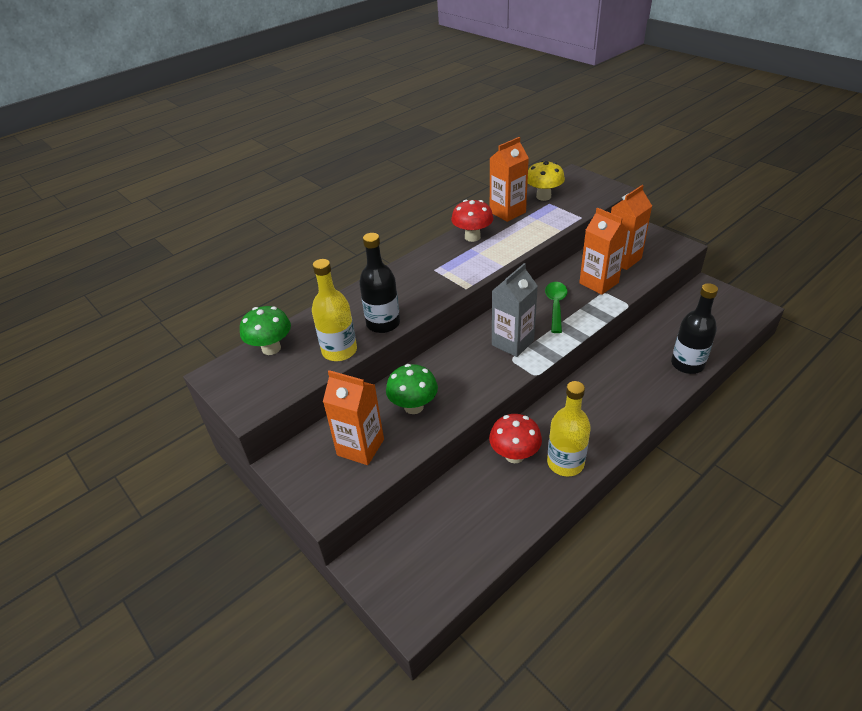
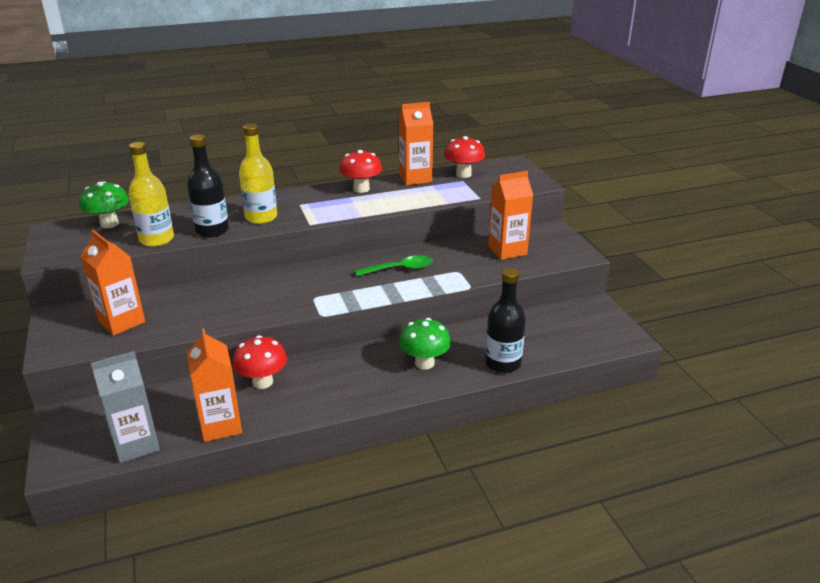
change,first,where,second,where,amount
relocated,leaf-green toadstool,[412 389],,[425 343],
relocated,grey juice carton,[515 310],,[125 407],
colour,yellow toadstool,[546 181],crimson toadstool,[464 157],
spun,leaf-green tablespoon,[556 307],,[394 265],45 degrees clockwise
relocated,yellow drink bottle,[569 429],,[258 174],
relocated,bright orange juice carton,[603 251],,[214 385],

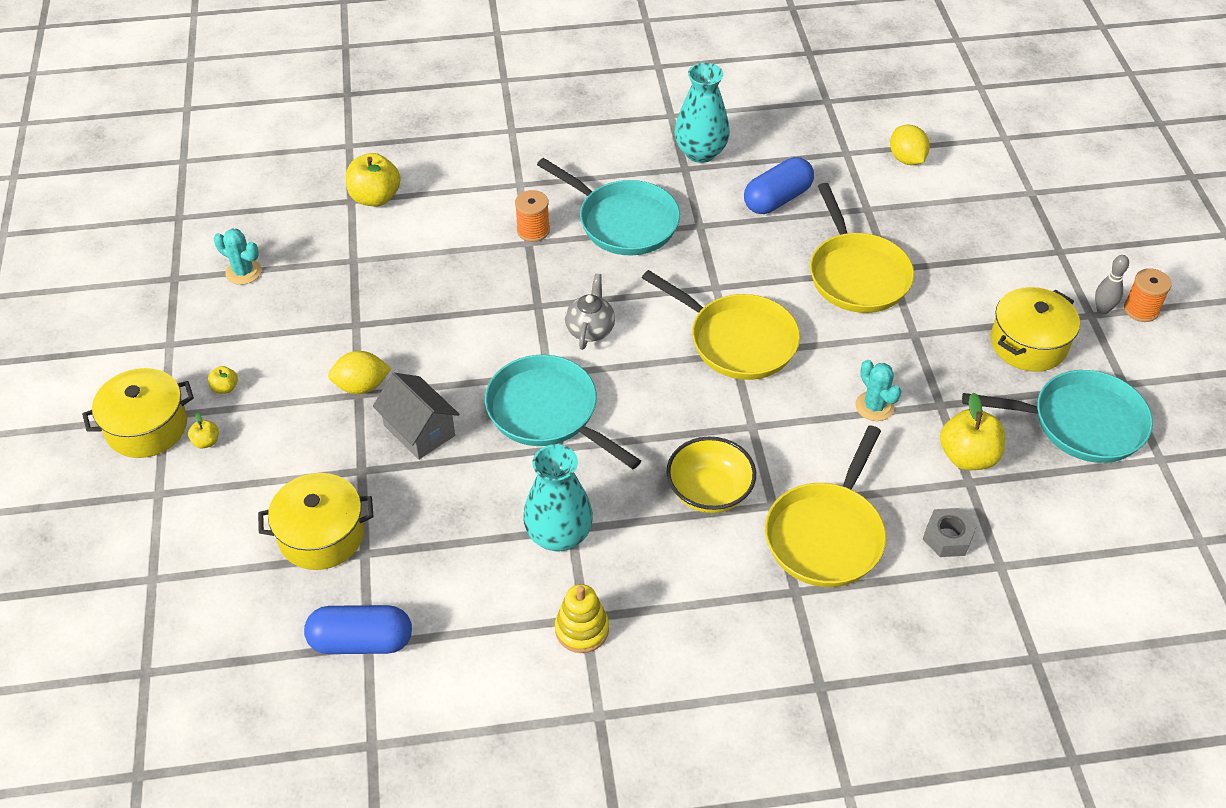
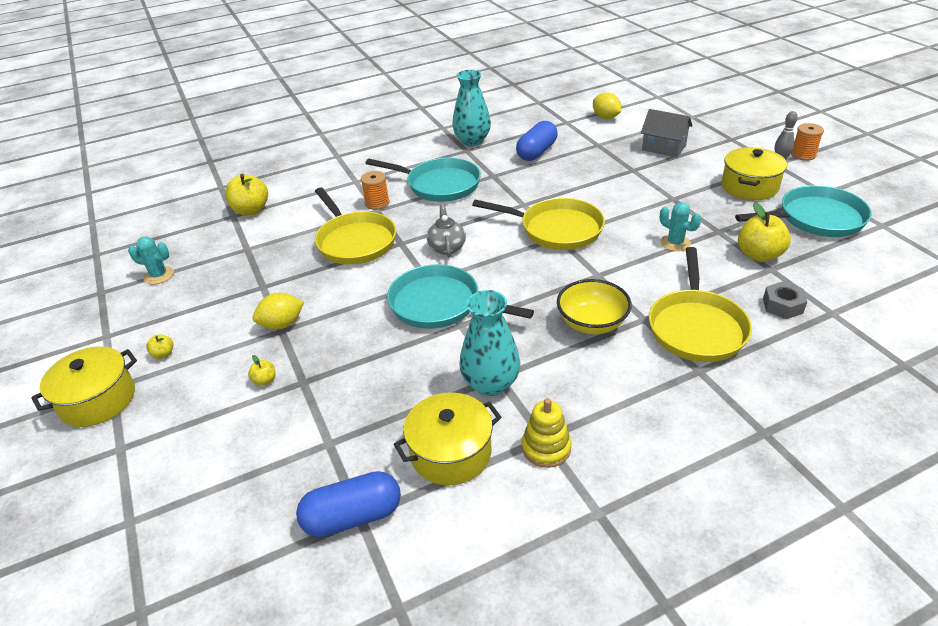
change,first,where,second,where,amount
relocated,yellow apple fruit,[203 431],,[262 370],
relocated,yellow stockpot,[316 521],,[448 438],
relocated,grey house,[416 416],,[666 133],
relocated,yellow pan,[862 248],,[355 226],

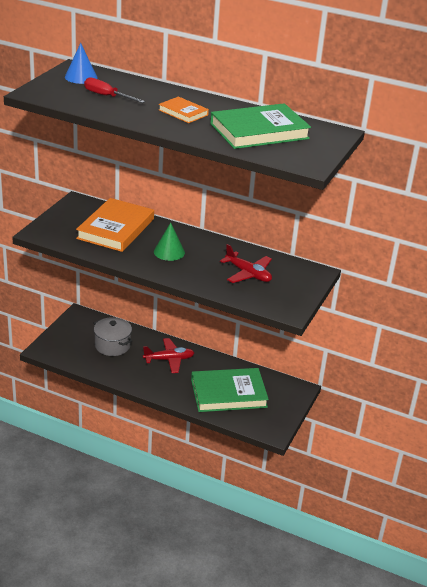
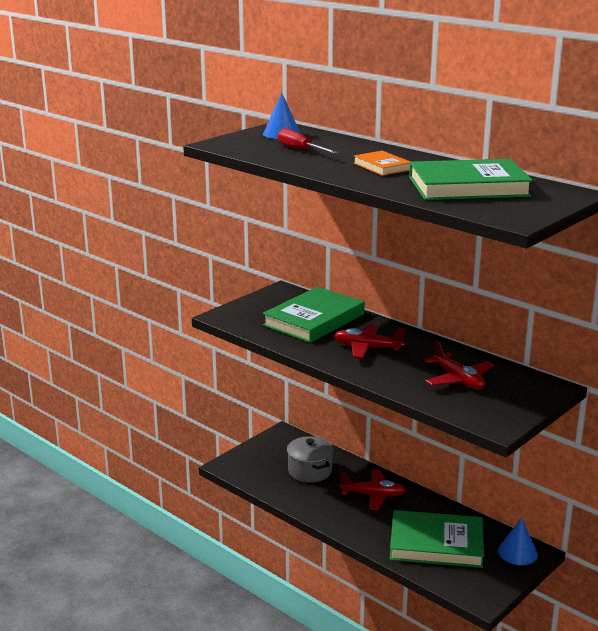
change,first,where,second,where,amount
colour,bright orange book,[115 225],leaf-green book,[314 315],
exchanged,leaf-green solid cone,[169 242],crimson toy plane,[369 341],
appeared,,,blue solid cone,[518 541],

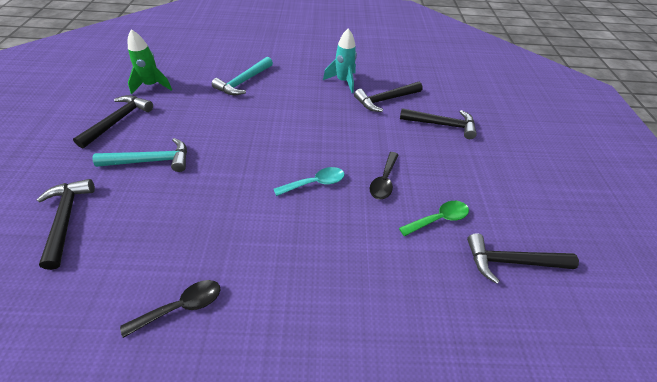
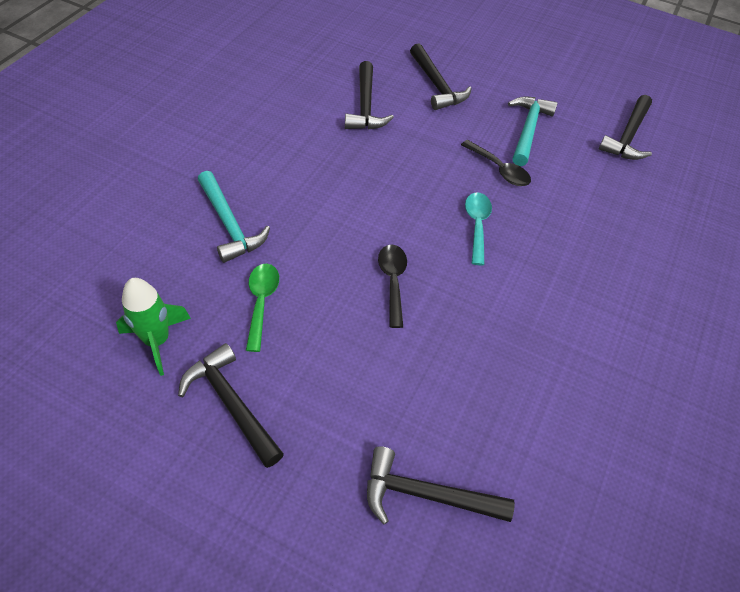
change,first,where,second,where,amount
relocated,aqua carpenter's hammer,[139 155],,[533 131],
relocated,jet-black tablespoon,[170 309],,[392 286],
missing,aqua toy rocket,[340 60],,,
relocated,leaf-green tablespoon,[434 218],,[262 308],
spun,jet-black carpenter's hammer,[438 123],,[441 76],120 degrees clockwise

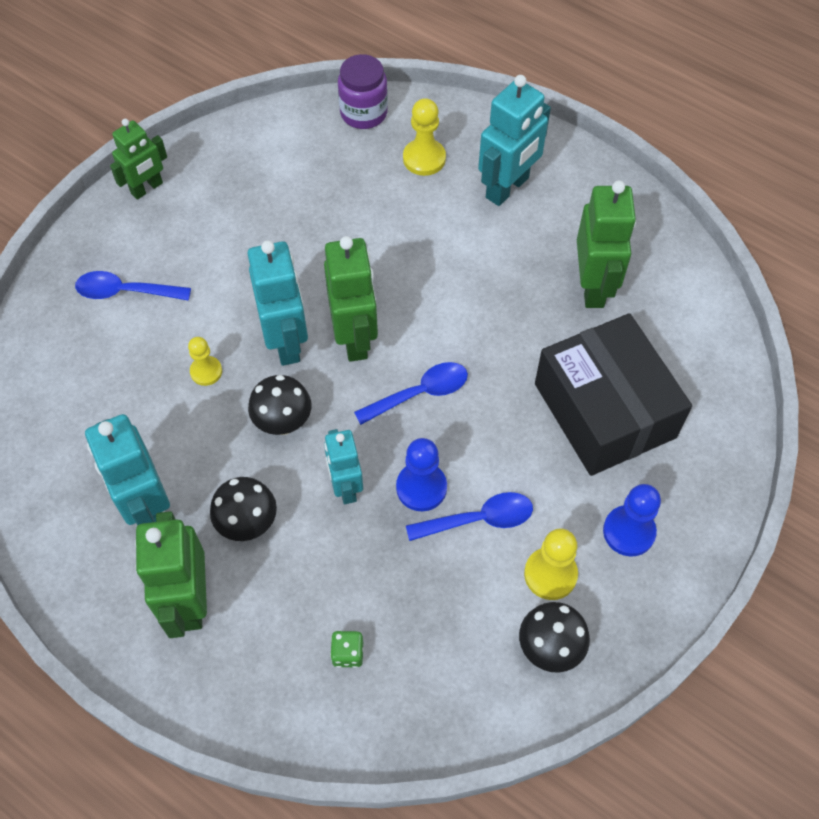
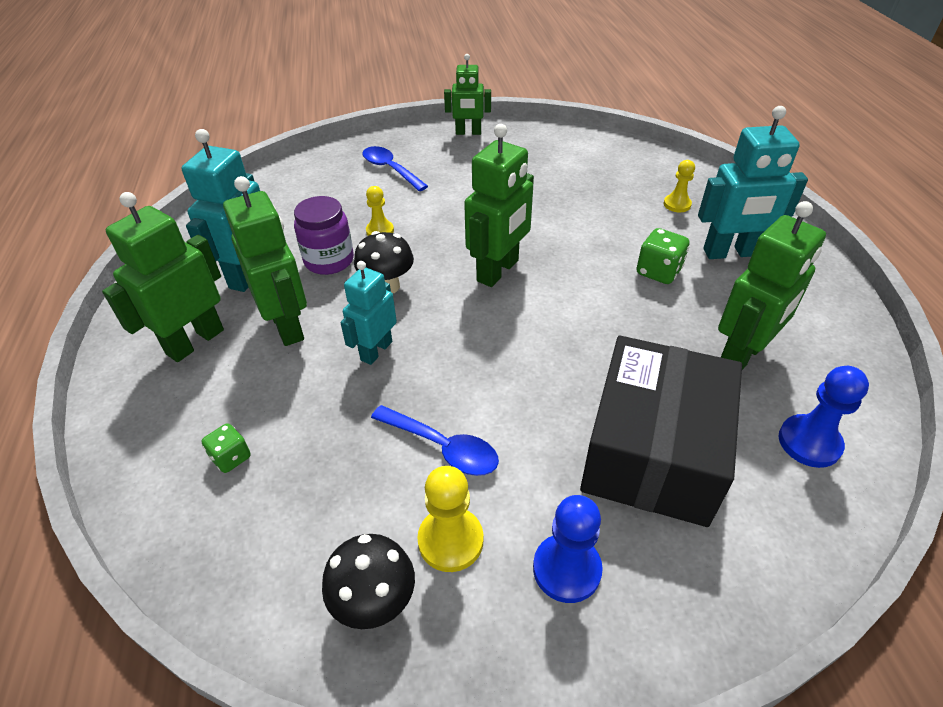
change,first,where,second,where,amount
exchanged,jet-black toadstool,[243 509],leaf-green toy robot,[265 261],
missing,aqua toy robot,[277 303],,,
relocated,purple preserve jar,[363 91],,[324 235],
missing,blue tablespoon,[411 393],,,
relocated,blue game pawn,[421 474],,[823 417],
size,yellow game pawn,[424 137],,[679 186],x0.66
appeared,,,leaf-green game die,[663 256],

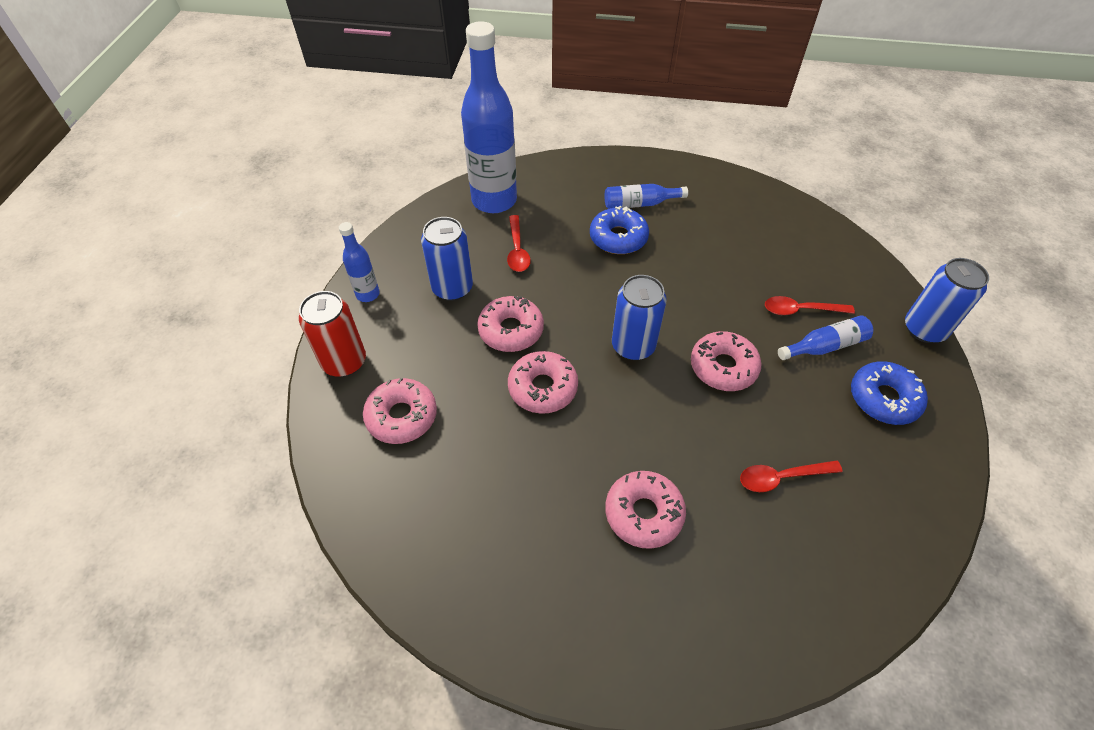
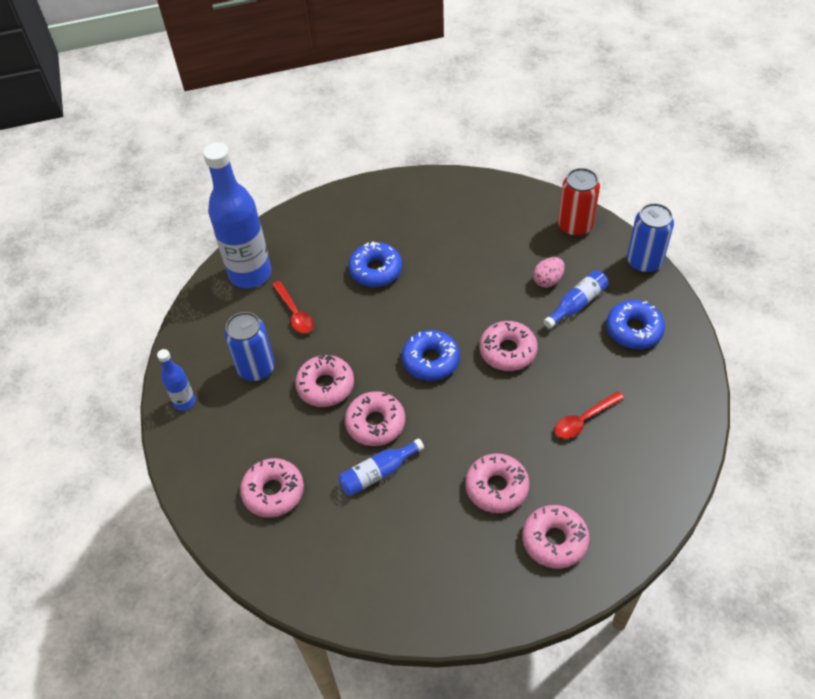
change,first,where,second,where,amount
relocated,crimson soda can,[332 334],,[579 202],
relocated,blue drink bottle,[646 196],,[381 467],
exchanged,blue soda can,[639 317],blue glazed donut,[431 355],
exchanged,crimson tablespoon,[810 305],pink egg,[549 272],
appeared,,,pink glazed donut,[556 537],

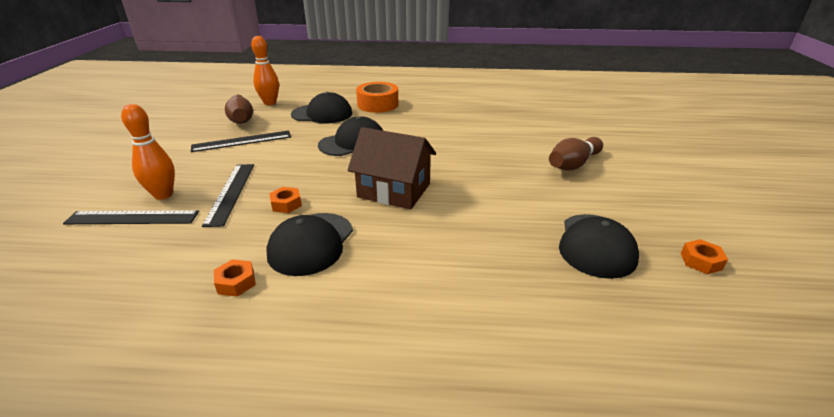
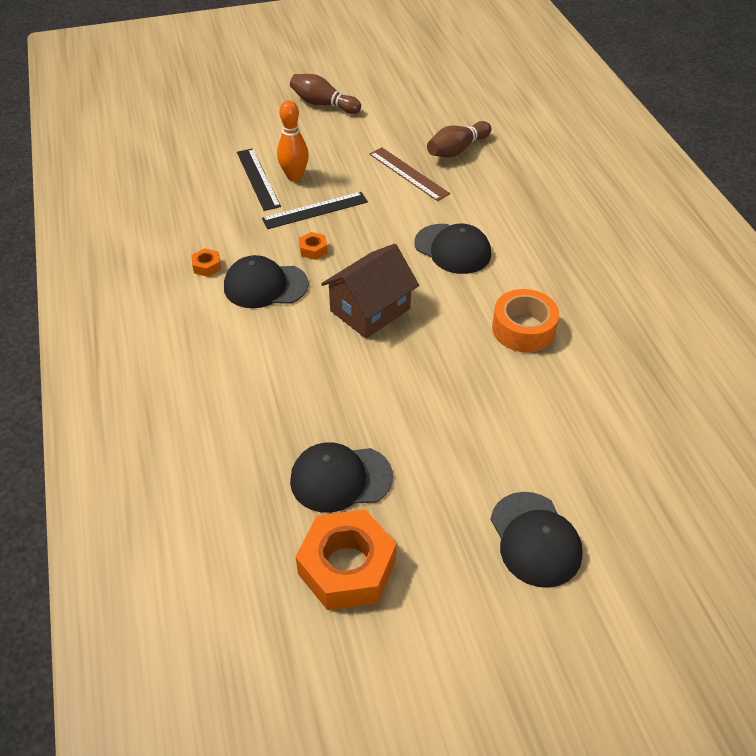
change,first,where,second,where,amount
colour,jet-black ruler,[241 141],brown ruler,[409 174],
missing,bright orange skittle,[265 70],,,
relocated,jet-black peaked cap,[321 108],,[536 540],
spun,brown house,[391 168],,[370 291],45 degrees clockwise
relocated,bright orange sticky tape,[377 97],,[525 320],
relocated,brown skittle,[576 154],,[325 94],
size,bright orange hex nut,[704 256],,[346 560],x2.38

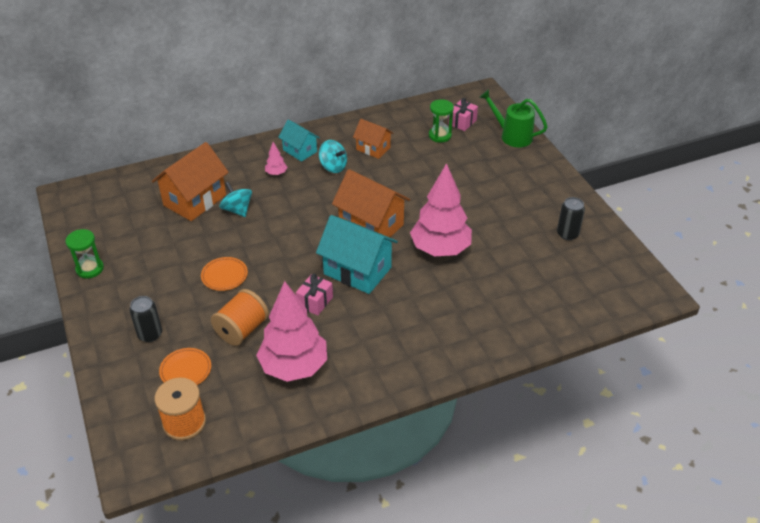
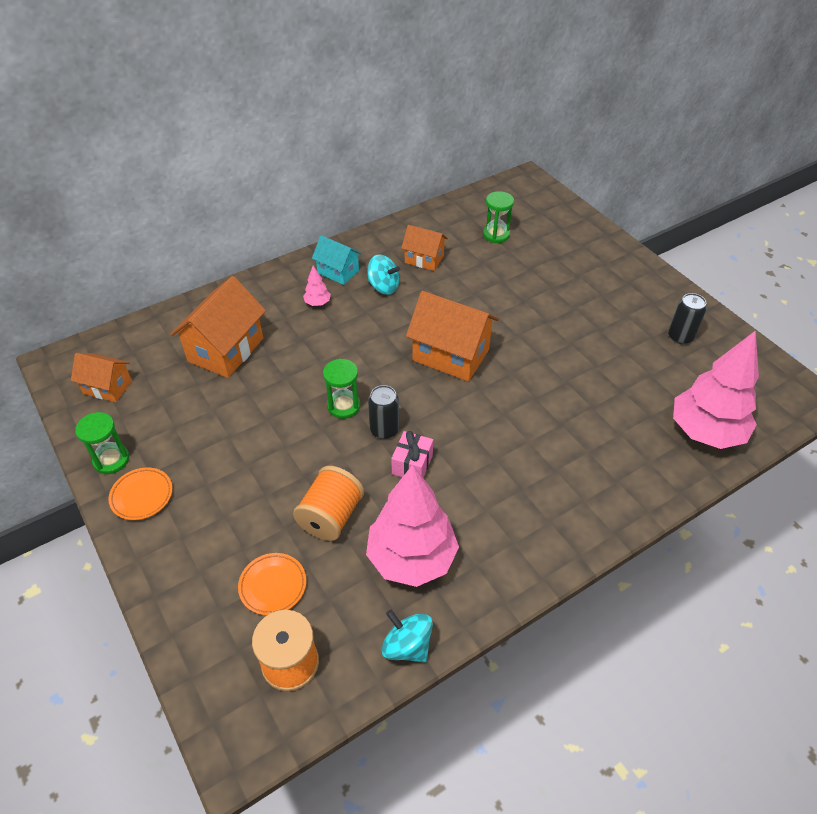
change,first,where,second,where,amount
relocated,jet-black soda can,[145 319],,[383 412],
relocated,bright orange plate,[224 274],,[140 493],
relocated,aqua whirligig,[236 199],,[407 636],
missing,aqua house,[357 254],,,
relocated,pink toy tree,[441 209],,[716 389],
missing,pink gift,[463 114],,,
missing,leaf-green sprinkling can,[513 118],,,
appeared,,,bright orange house,[101 377],
appeared,,,leaf-green sandglass,[341 389],

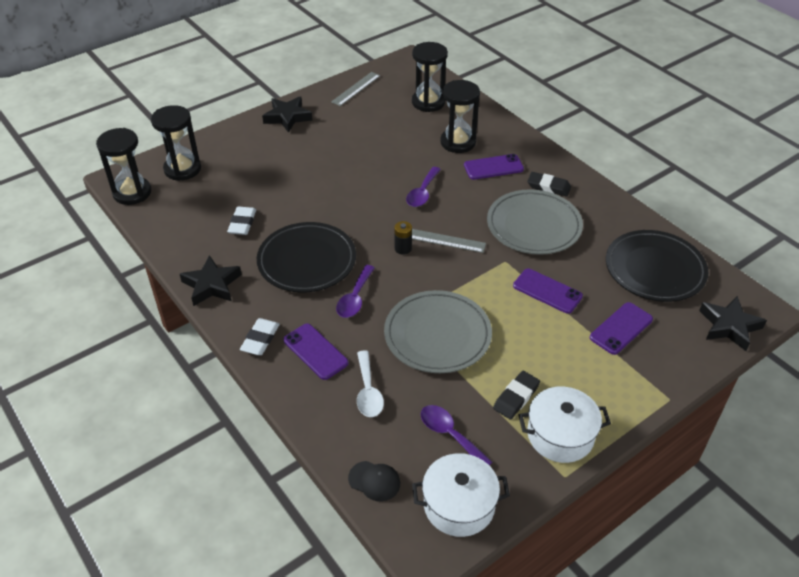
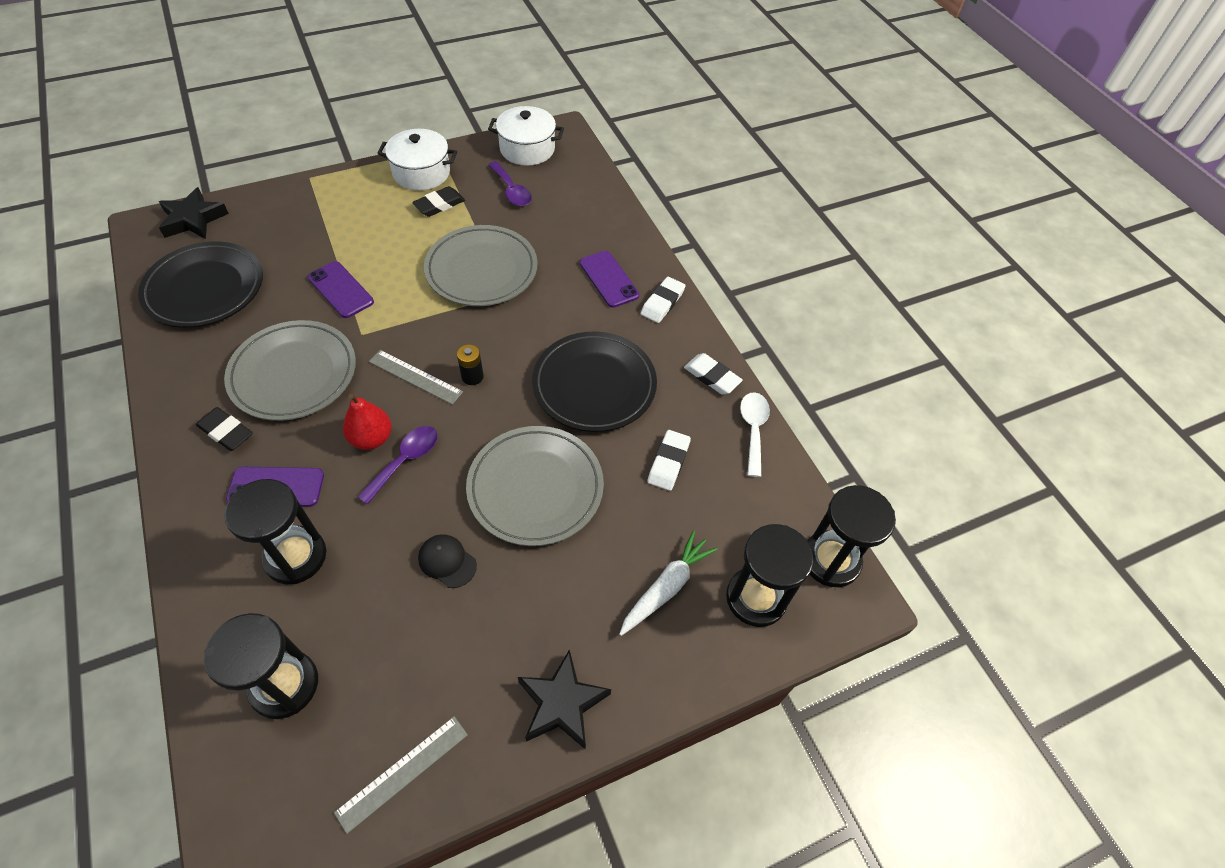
change,first,where,second,where,amount
exchanged,jet-black star,[211 280],snow-white eraser,[713 374],
missing,purple tablespoon,[355 291],,,
relocated,jet-black peaked cap,[374 481],,[447 561],
relocated,snow-white tablespoon,[370 383],,[755 434],
missing,purple smartphone,[621 328],,,
appeared,,,crimson pear fruit,[367 422],
appeared,,,grey plate,[535 486],
appeared,,,snow-white root vegetable,[668 583],

